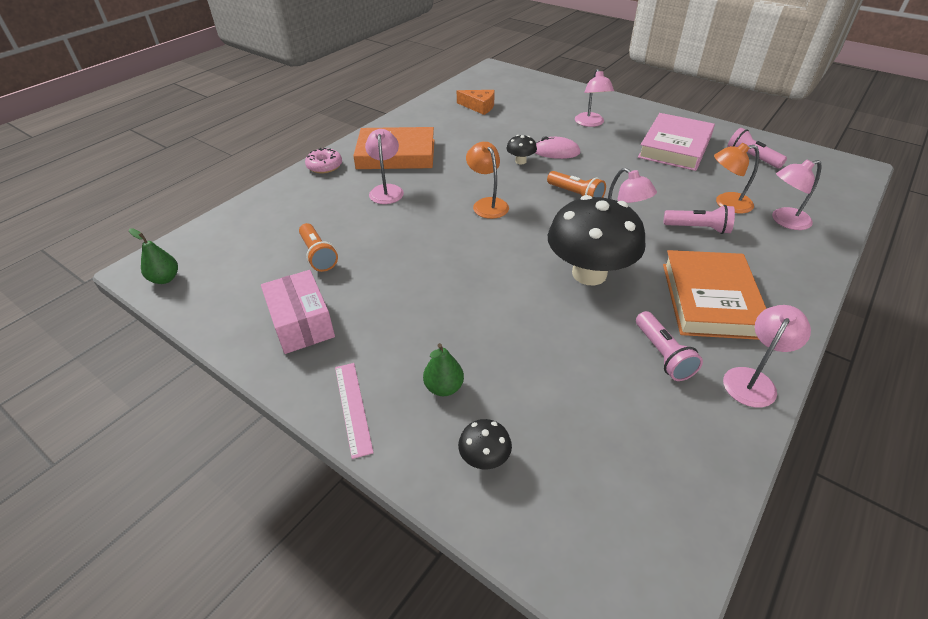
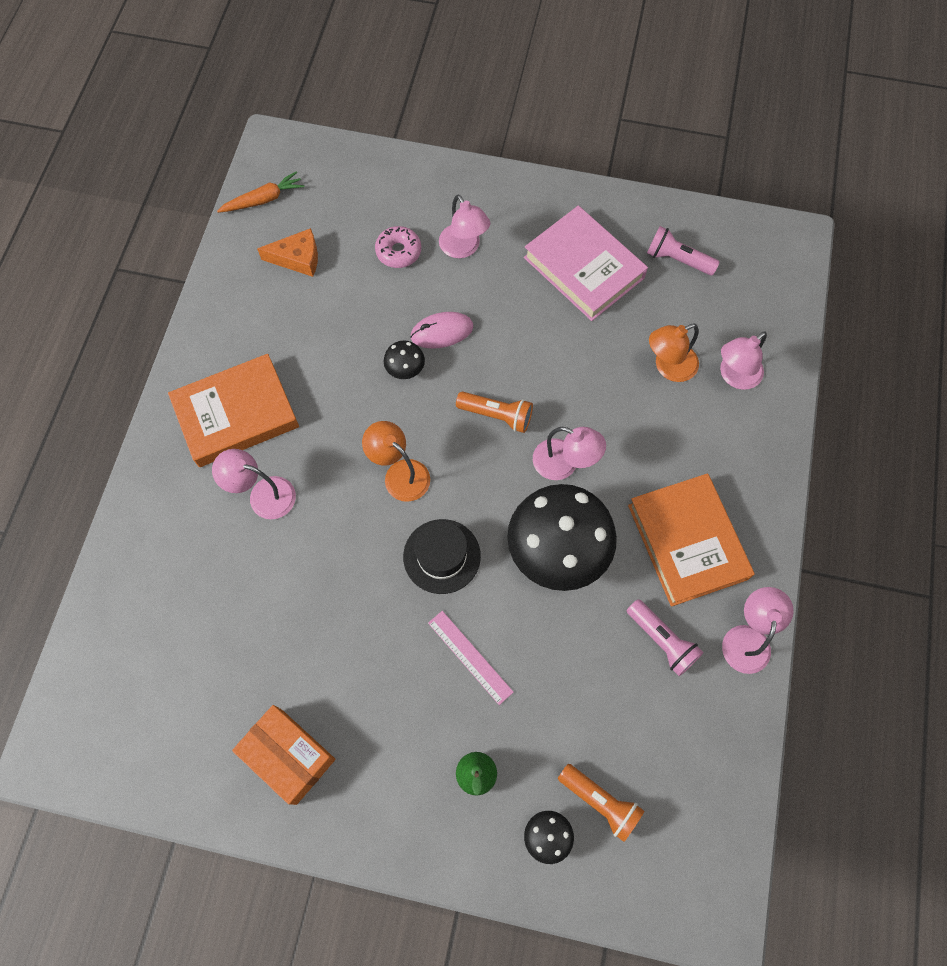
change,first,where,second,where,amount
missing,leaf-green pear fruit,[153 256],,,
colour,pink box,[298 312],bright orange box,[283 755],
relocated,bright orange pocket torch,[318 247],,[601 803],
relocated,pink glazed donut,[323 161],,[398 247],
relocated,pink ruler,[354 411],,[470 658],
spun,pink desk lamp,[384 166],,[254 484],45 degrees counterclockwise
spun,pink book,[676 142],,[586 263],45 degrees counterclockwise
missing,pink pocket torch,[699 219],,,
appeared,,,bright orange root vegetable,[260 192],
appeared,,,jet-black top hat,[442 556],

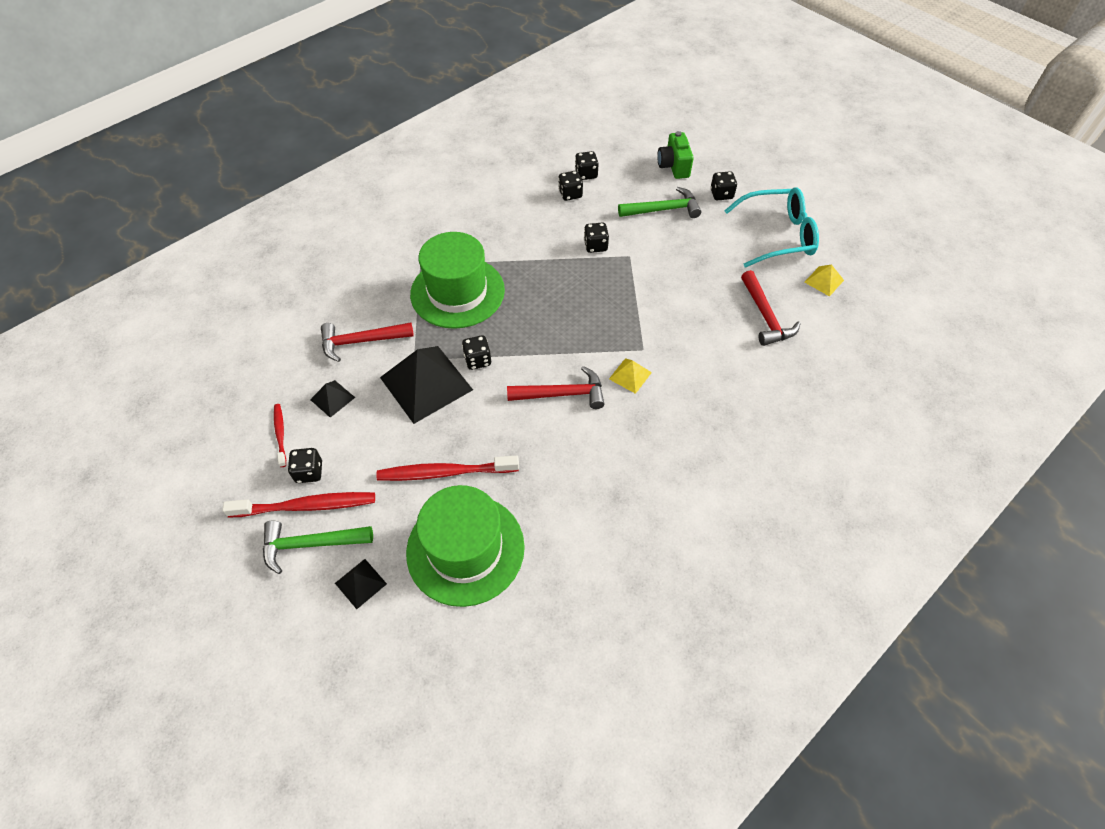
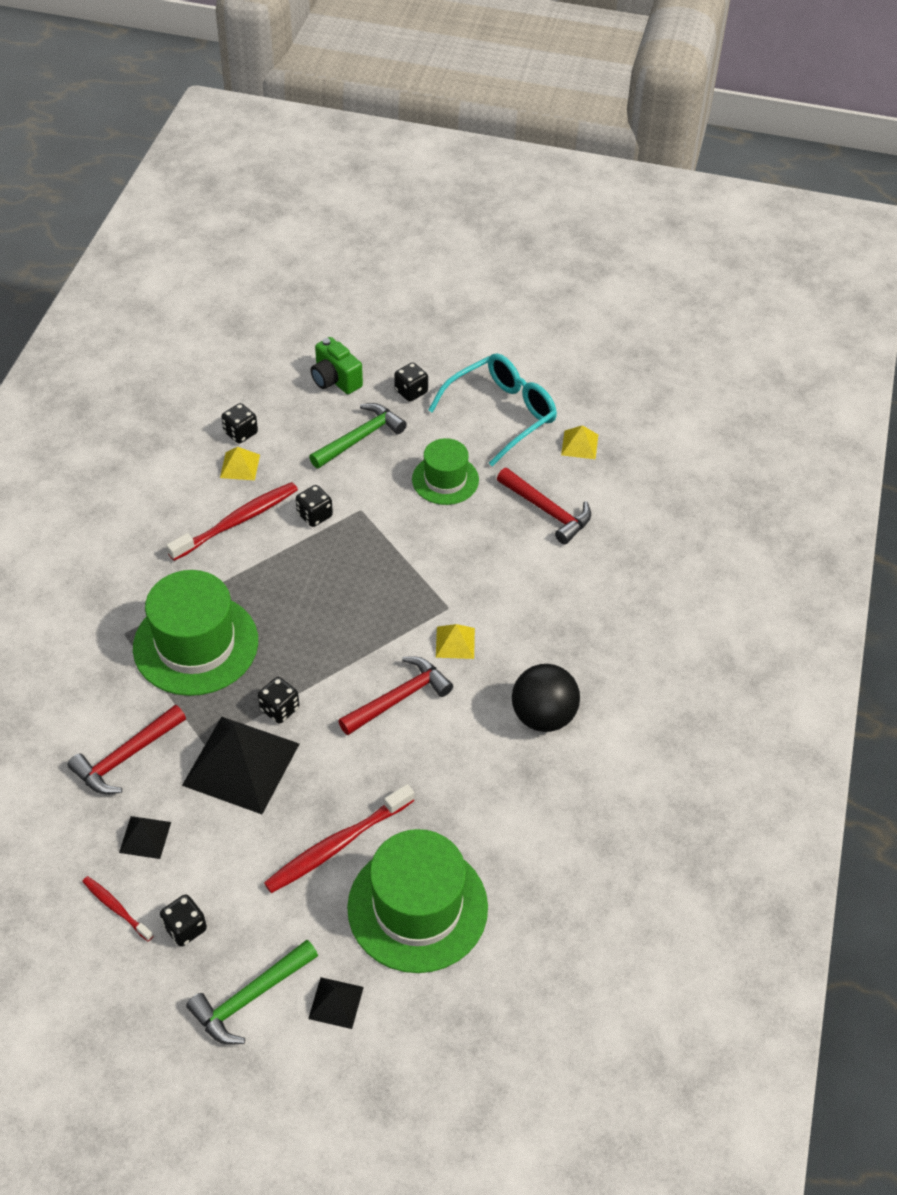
change,first,where,second,where,amount
relocated,crimson tooth brush,[298 504],,[232 521],
exchanged,jet-black game die,[570 186],yellow pyramid,[240 463],
appeared,,,leaf-green top hat,[445 471],
appeared,,,jet-black play ball,[546 698],

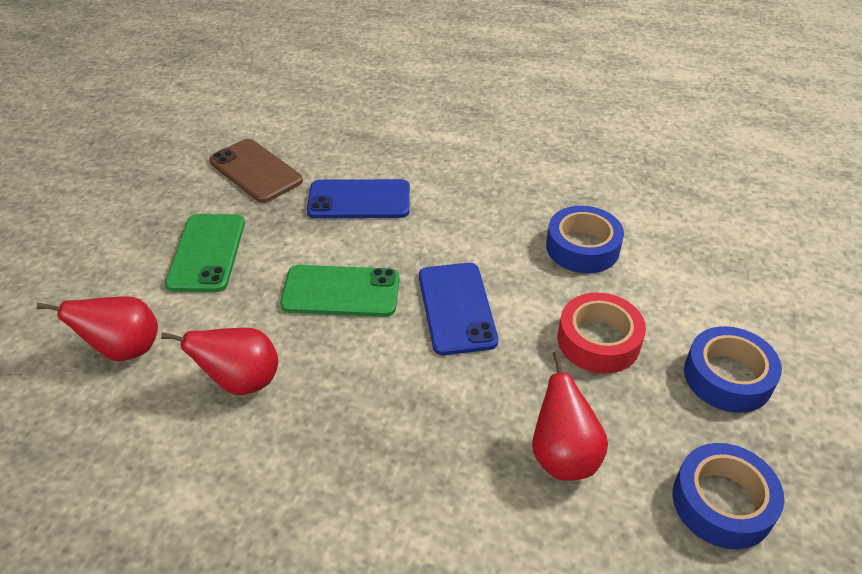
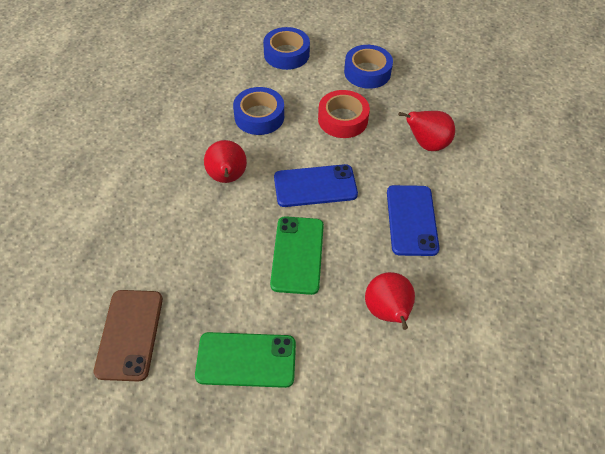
change,first,where,second,where,amount
relocated,crimson pear fruit,[97 328],,[225 161],
spun,brown smartphone,[256 171],,[128 336],45 degrees counterclockwise
relocated,blue smartphone,[358 198],,[413 220],
relocated,blue sticky tape,[728 496],,[286 48],

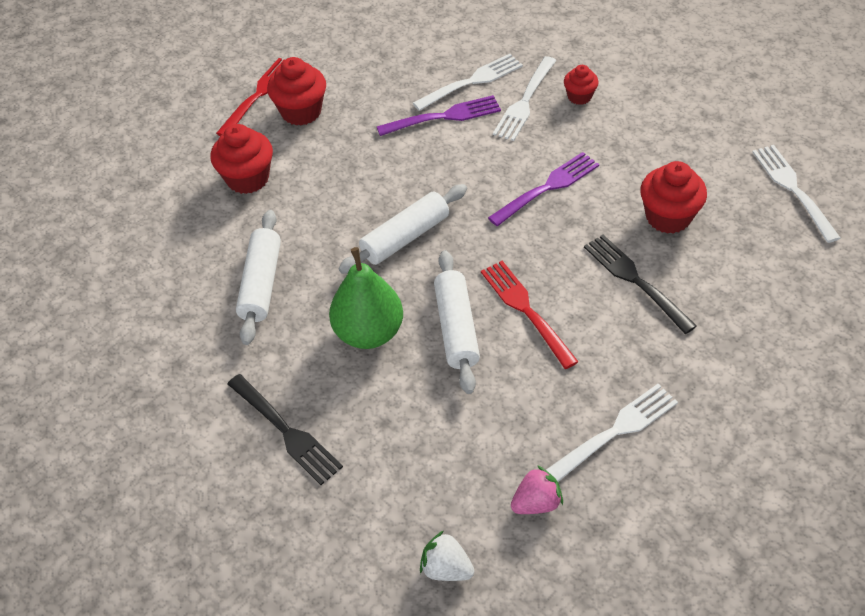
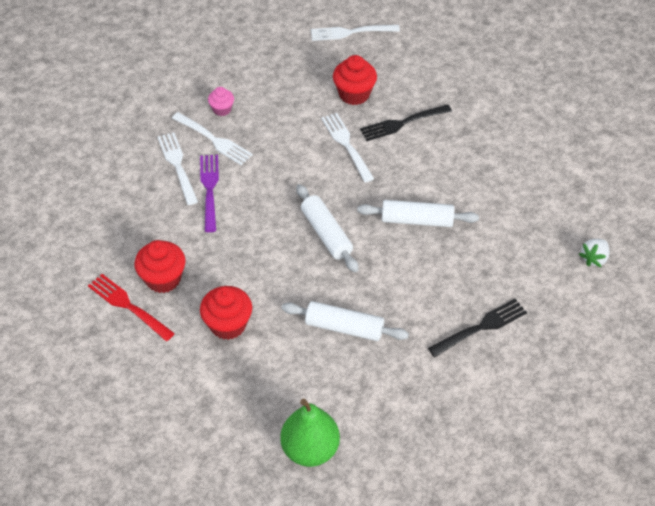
change,first,where,second,where,amount
relocated,leaf-green pear fruit,[366 298],,[310 432],
missing,crimson table fork,[530 315],,,
missing,purple table fork,[543 189],,,
missing,pink toy strawberry,[537 489],,,
relocated,snow-white table fork,[612 433],,[347 147],
colour,crimson muffin,[581 85],pink muffin,[221 101],

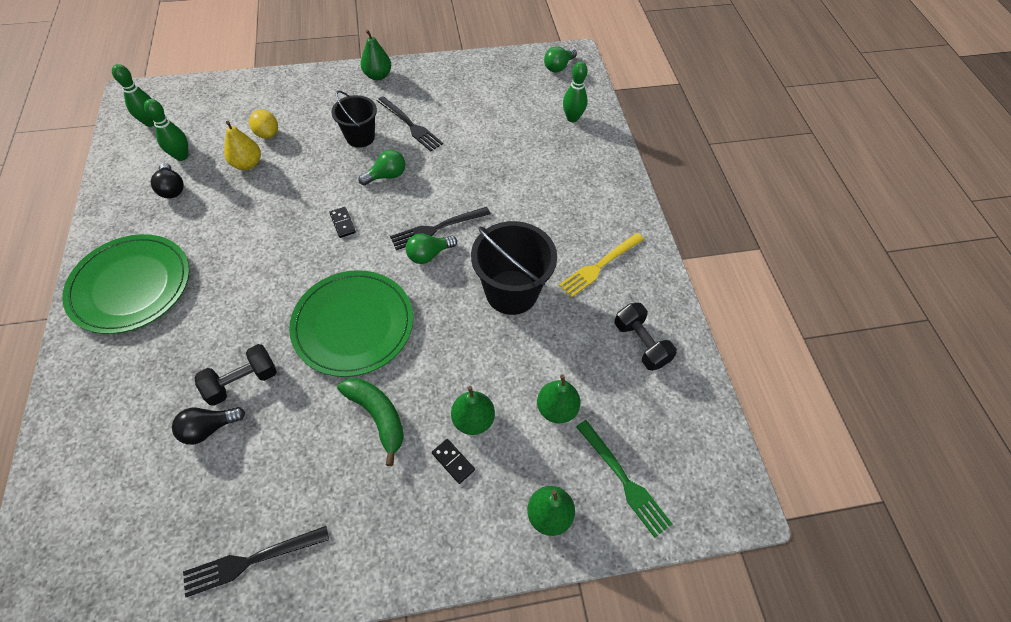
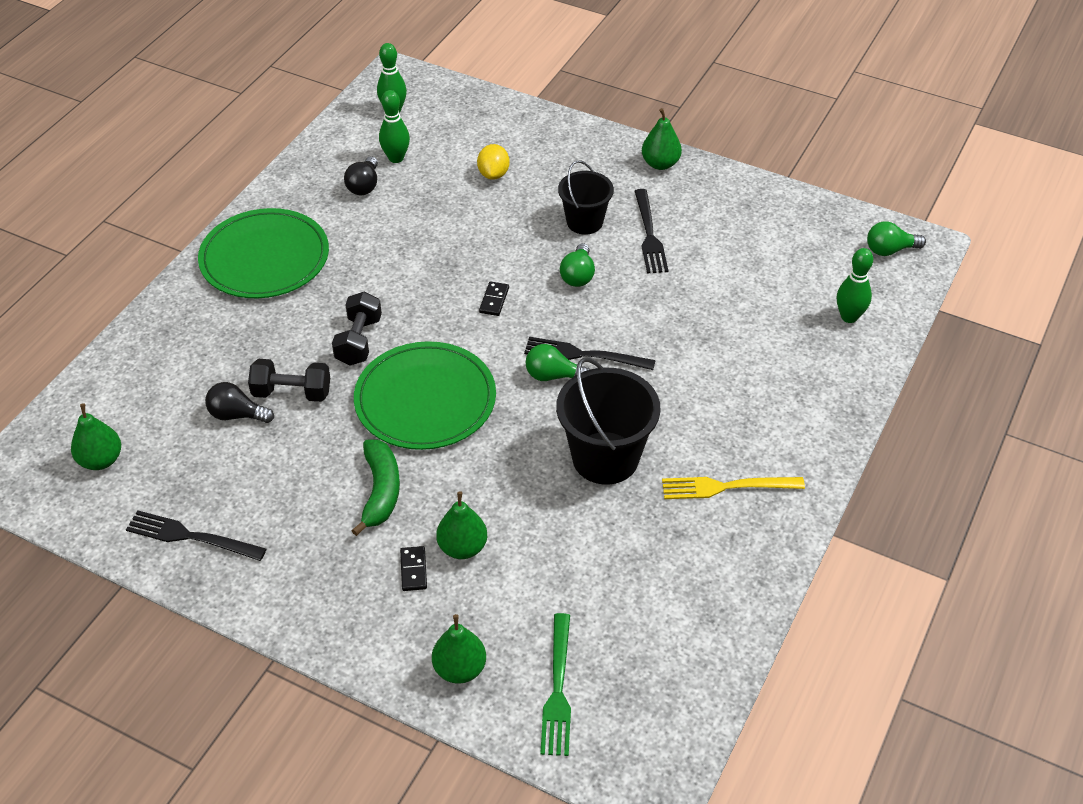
change,first,where,second,where,amount
missing,yellow pear fruit,[242 145],,,
spun,leaf-green bulb,[381 167],,[577 265],90 degrees clockwise
relocated,leaf-green pear fruit,[558 399],,[96 436],
relocated,jet-black dumbbell,[645 337],,[357 328],

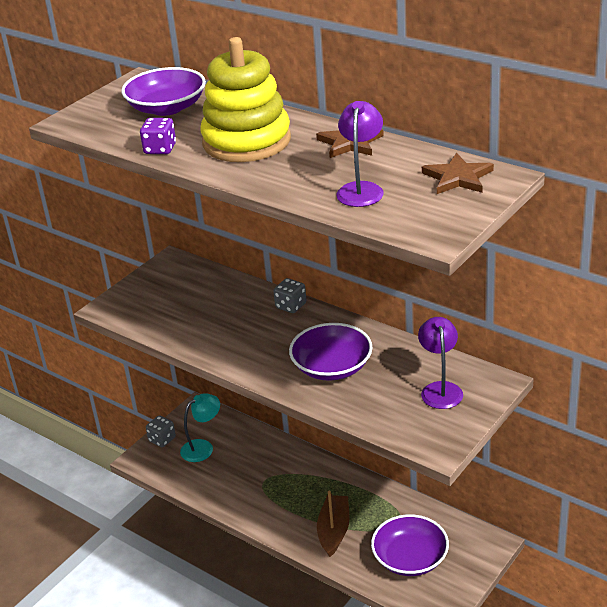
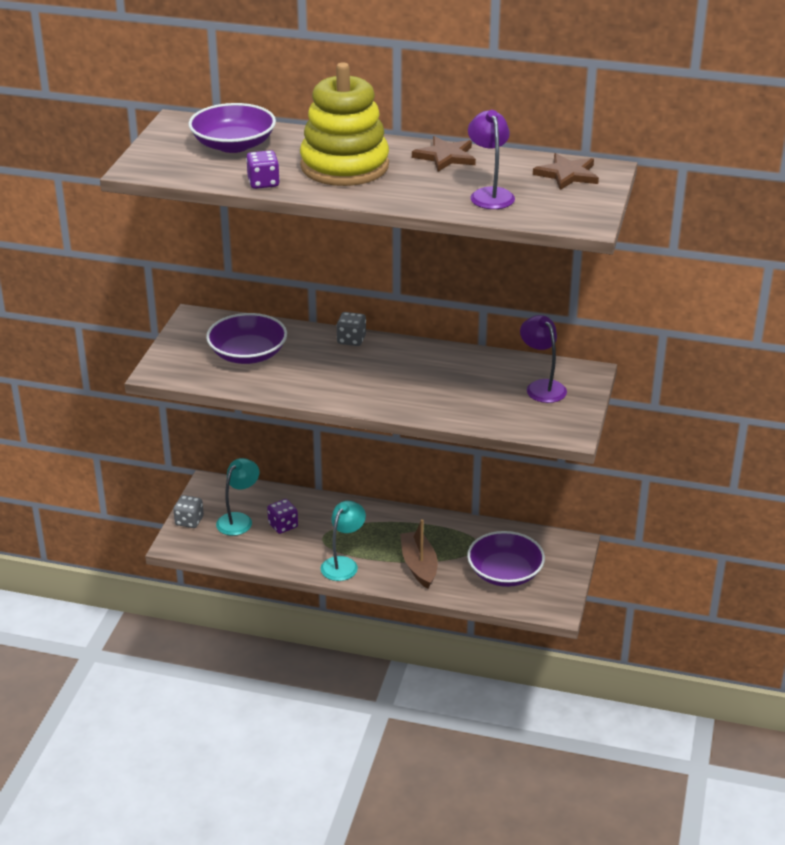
change,first,where,second,where,amount
relocated,purple deep dish,[331 352],,[246 338],
appeared,,,purple game die,[282 516],
appeared,,,aqua desk lamp,[343 541],

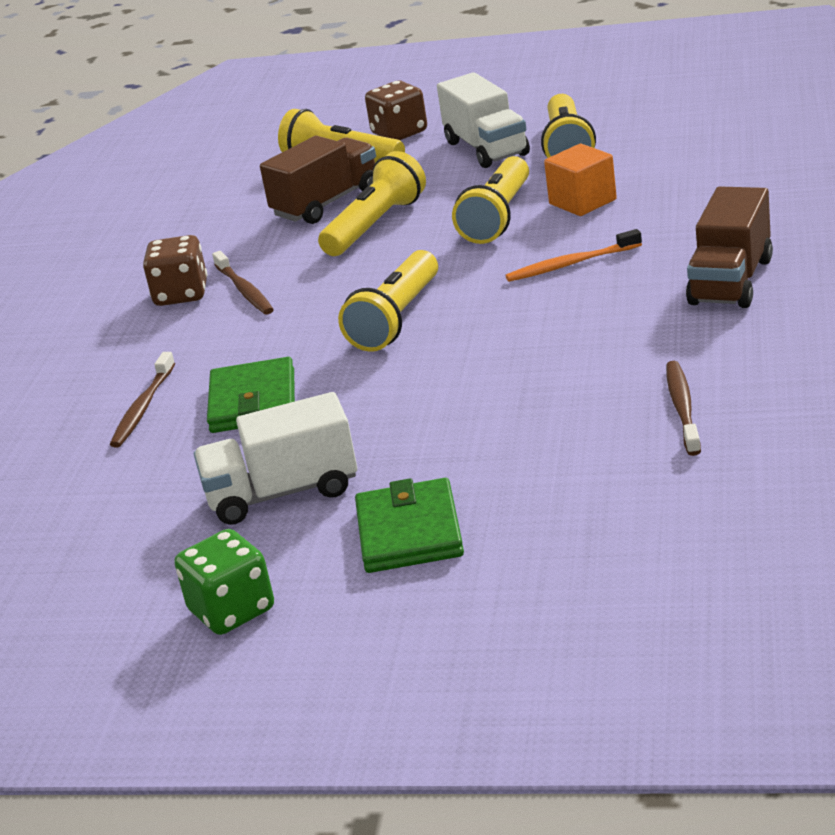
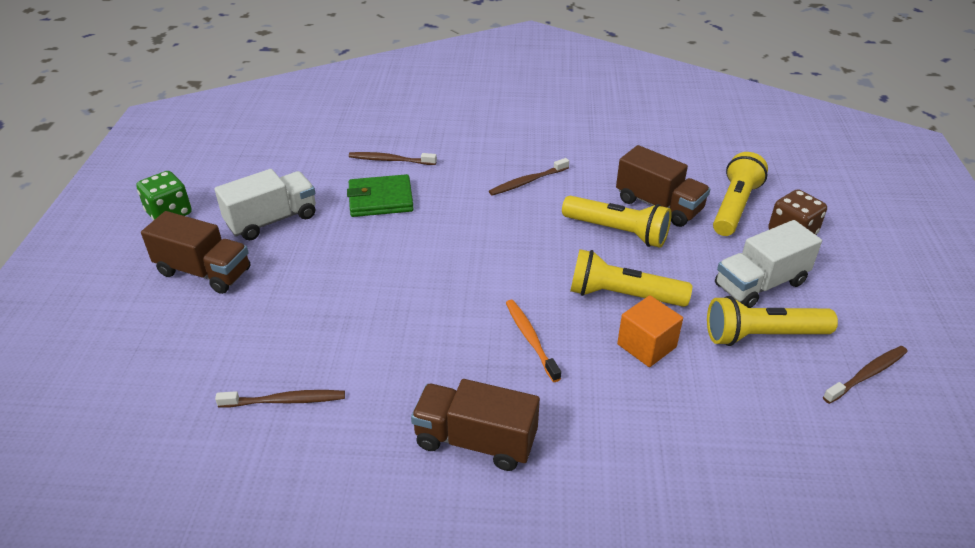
change,first,where,second,where,amount
missing,brown game die,[175 270],,,
spun,snow-white lorry,[275 458],,[265 204],75 degrees clockwise
missing,yellow pocket torch,[388 301],,,
exchanged,leaf-green wallet,[409 525],brown lorry,[195 252],
appeared,,,brown tooth brush,[865 375],

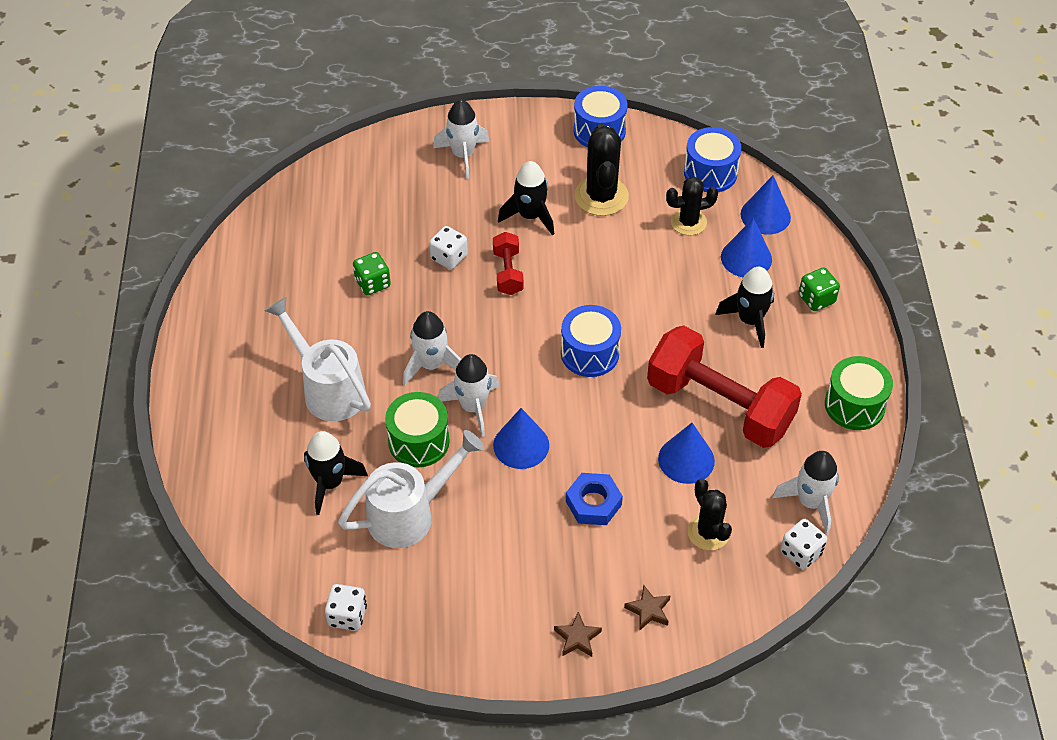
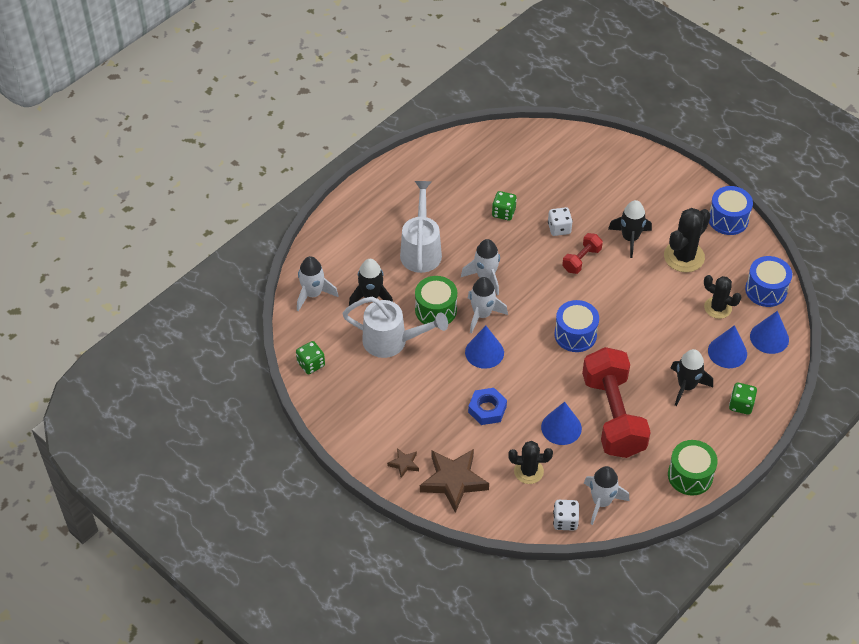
change,first,where,second,where,amount
colour,snow-white game die,[346 607],leaf-green game die,[310 357],
relocated,snow-white toy rocket,[461 139],,[318 283],
size,brown star,[647 608],,[454 481],x2.13
spun,jet-black saguaro cactus,[710 514],,[530 462],75 degrees clockwise

